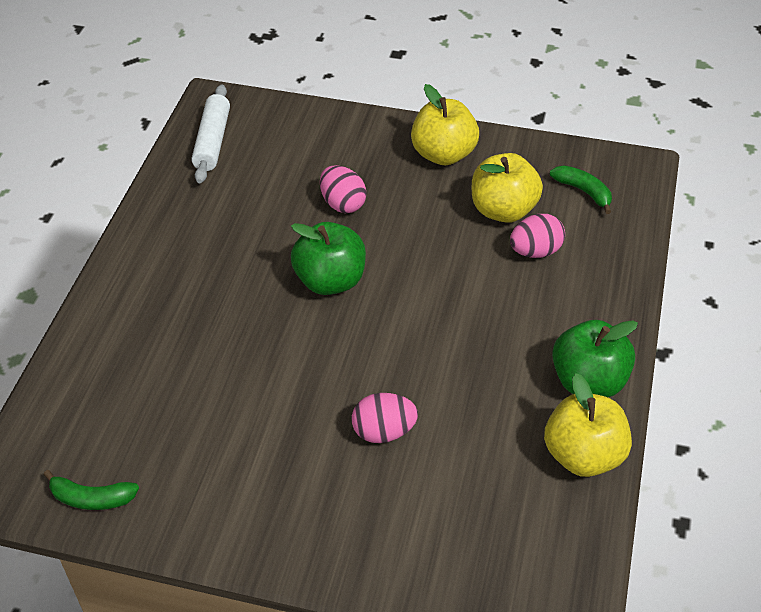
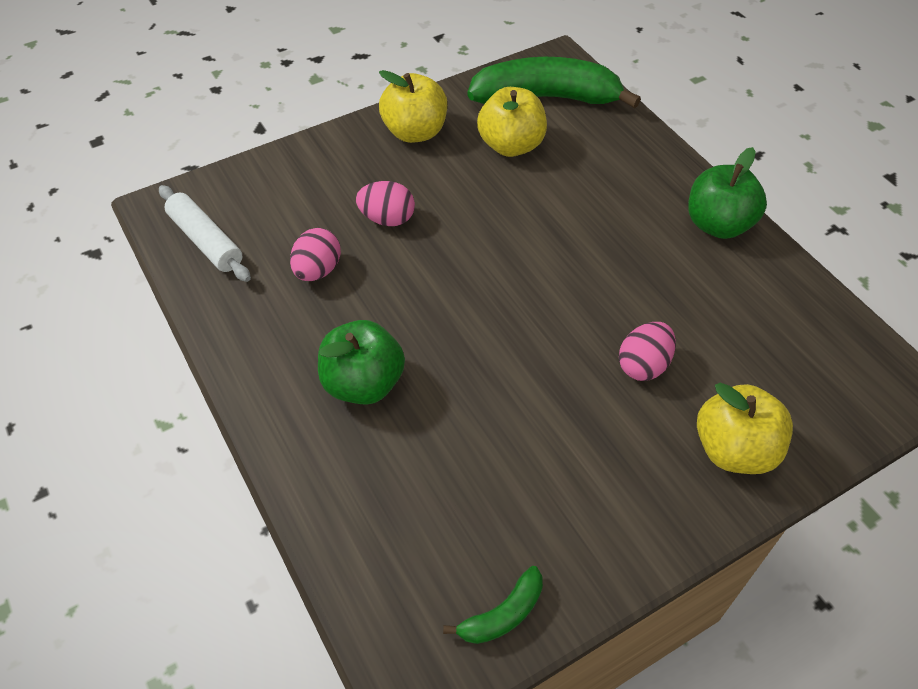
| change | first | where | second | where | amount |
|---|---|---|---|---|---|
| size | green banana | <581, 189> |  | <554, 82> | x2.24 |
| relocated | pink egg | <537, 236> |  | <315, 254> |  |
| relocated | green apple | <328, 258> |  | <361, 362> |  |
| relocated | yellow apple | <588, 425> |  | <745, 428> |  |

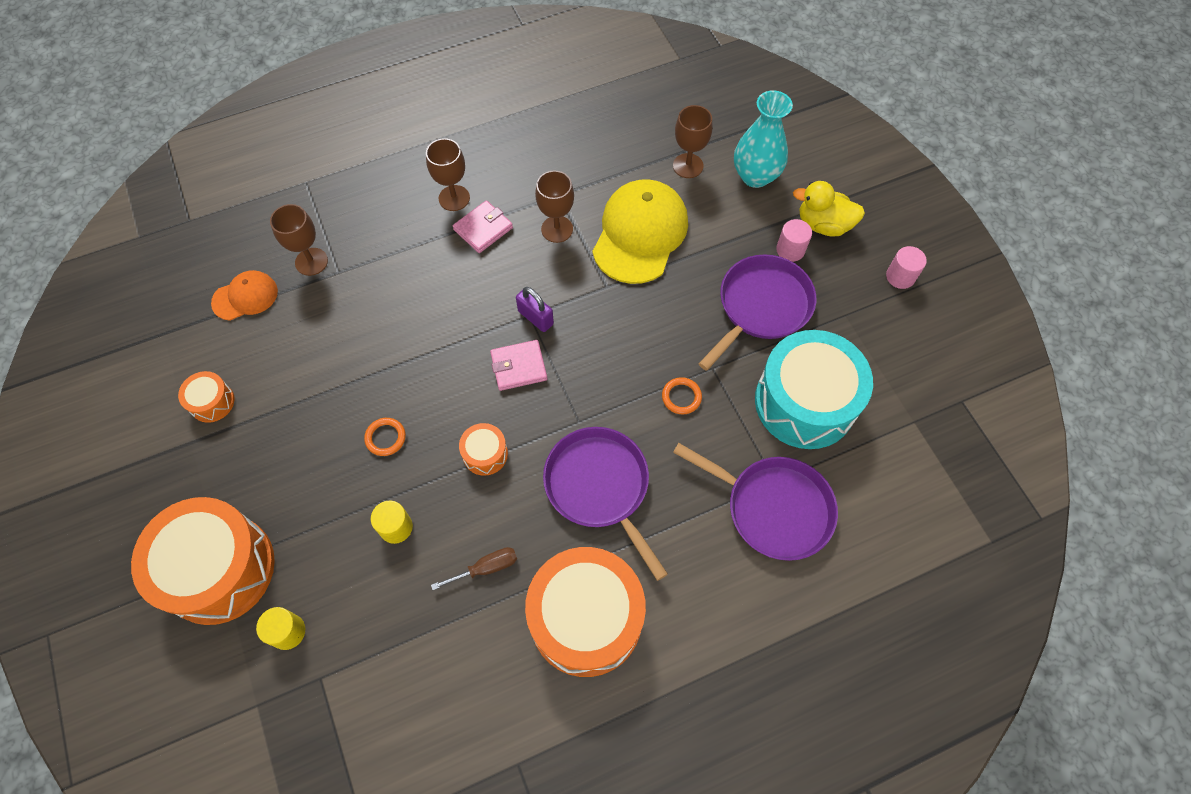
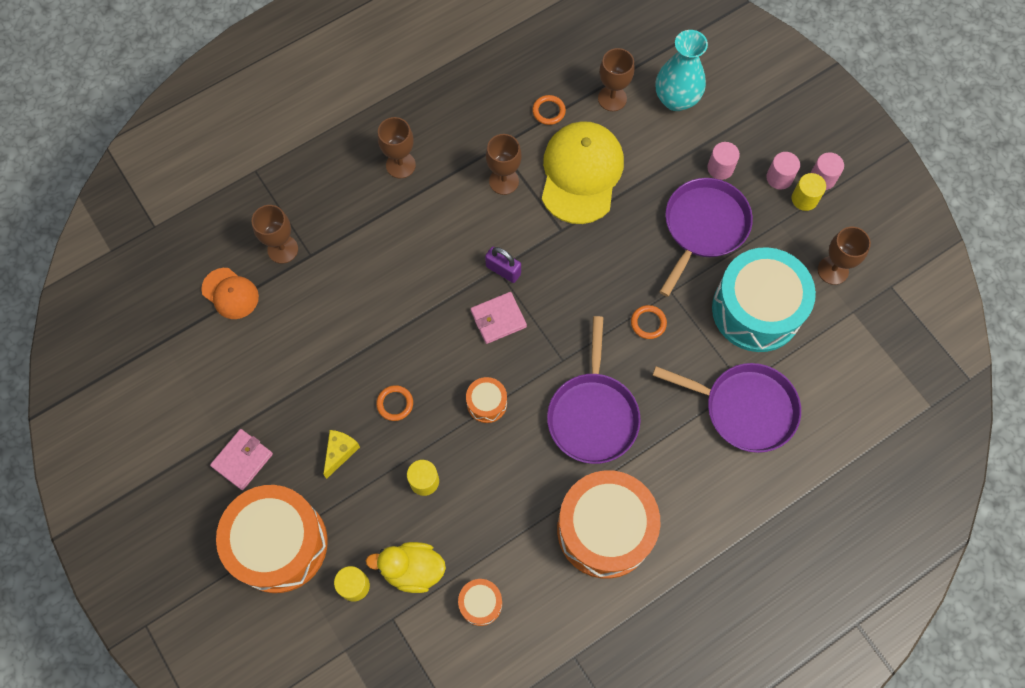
| change | first | where | second | where | amount |
|---|---|---|---|---|---|
| relocated | yellow duck | <829, 208> |  | <406, 567> |  |
| relocated | pink wallet | <483, 226> |  | <241, 459> |  |
| spun | orange cap | <244, 295> |  | <230, 293> | 75 degrees clockwise |
| relocated | orange drum | <206, 397> |  | <480, 602> |  |
| spun | purple pan | <605, 504> |  | <594, 390> | 135 degrees counterclockwise |
| missing | brown screwdriver | <474, 568> |  |  |  |
| appeared |  |  | orange ring | <549, 110> |  |
| appeared |  |  | pink cylinder | <783, 171> |  |
| appeared |  |  | yellow cylinder | <809, 192> |  |
| appeared |  |  | brown goblet | <844, 256> |  |
| appeared |  |  | yellow cheese | <341, 454> |  |

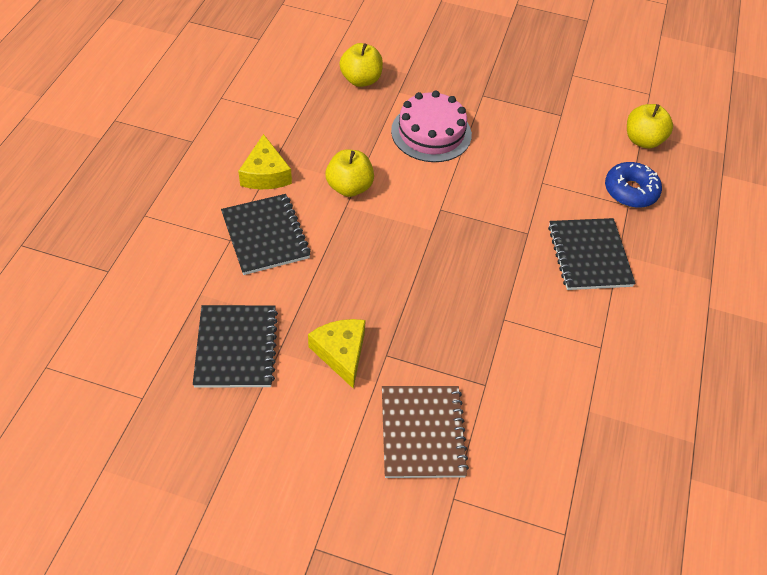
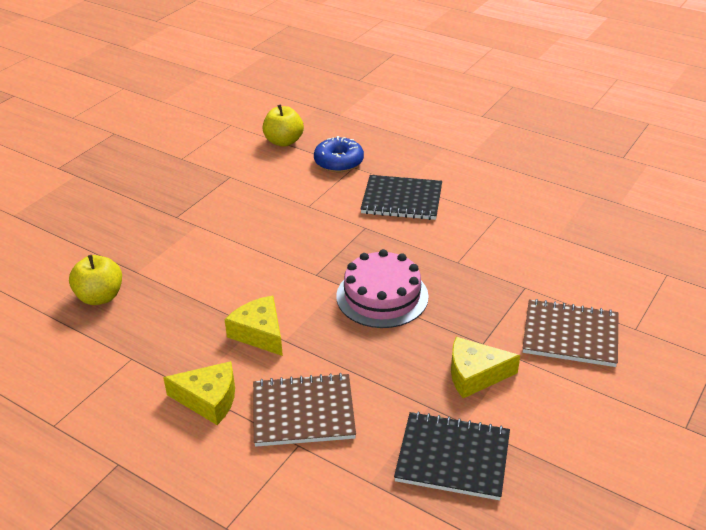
| change | first | where | second | where | amount |
|---|---|---|---|---|---|
| relocated | pink cake | <431, 126> |  | <382, 288> |  |
| exchanged | yellow apple | <350, 173> | yellow cheese | <254, 326> |  |
| colour | black notebook | <266, 234> | brown notebook | <304, 410> |  |

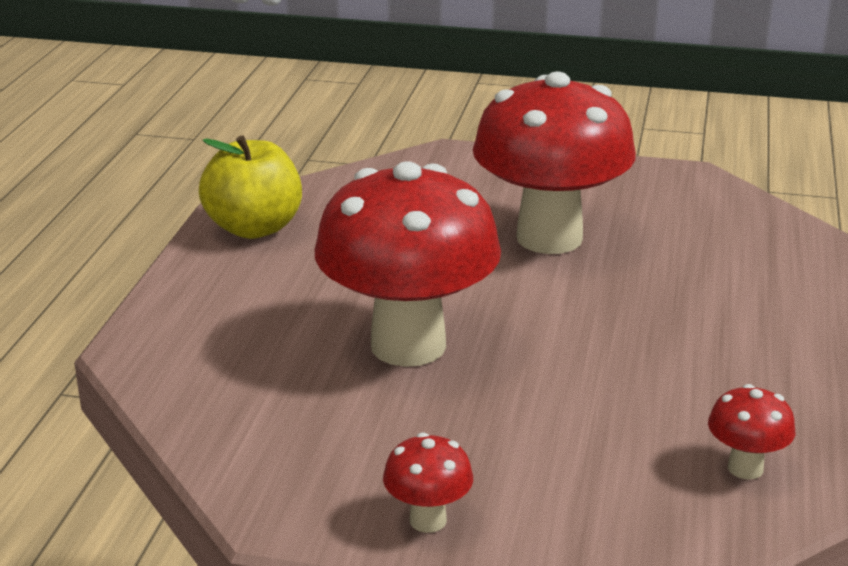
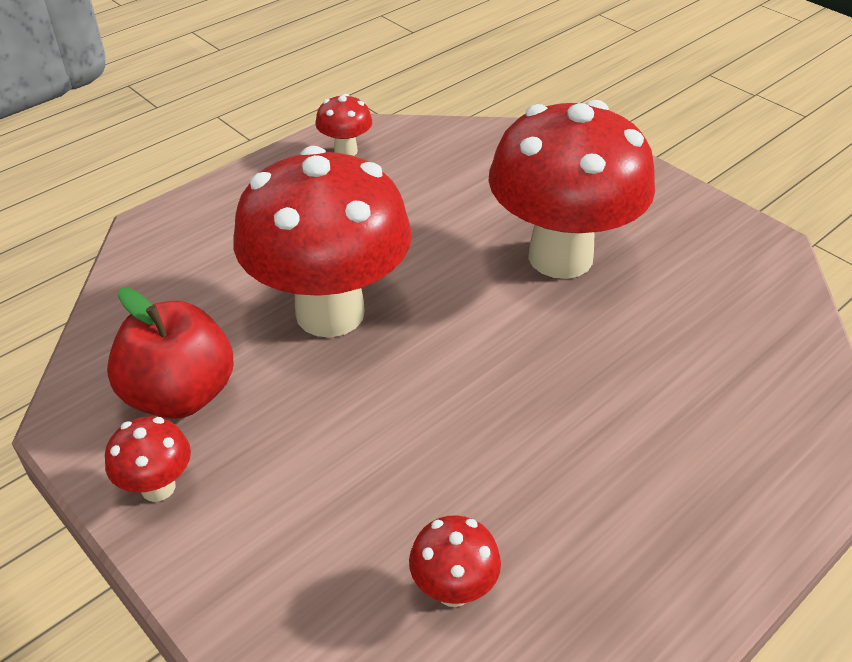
| change | first | where | second | where | amount |
|---|---|---|---|---|---|
| exchanged | yellow apple | <250, 187> | red mushroom | <344, 125> |  |
| appeared |  |  | red apple | <170, 353> |  |

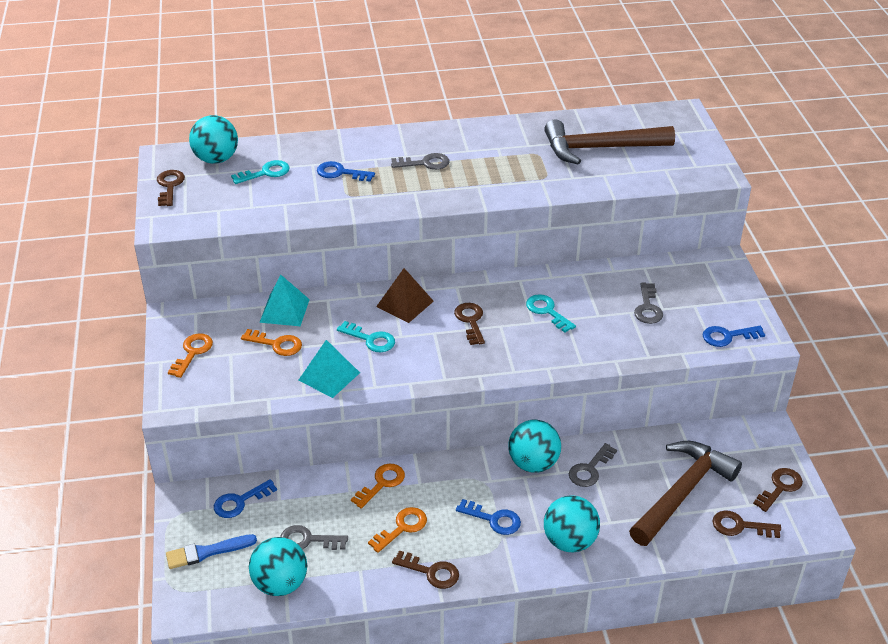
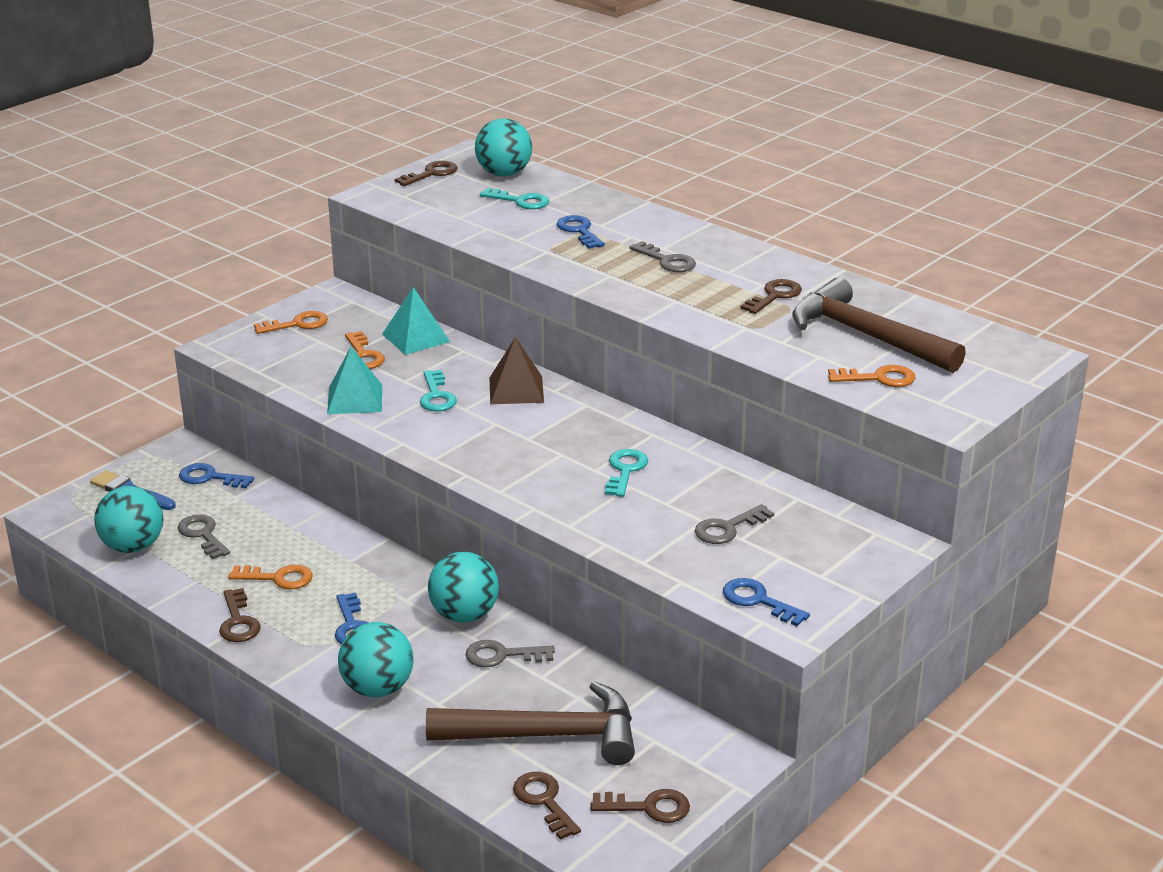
| change | first | where | second | where | amount |
|---|---|---|---|---|---|
| relocated | brown key | <469, 324> |  | <771, 296> |  |
| relocated | orange key | <378, 486> |  | <872, 376> |  |

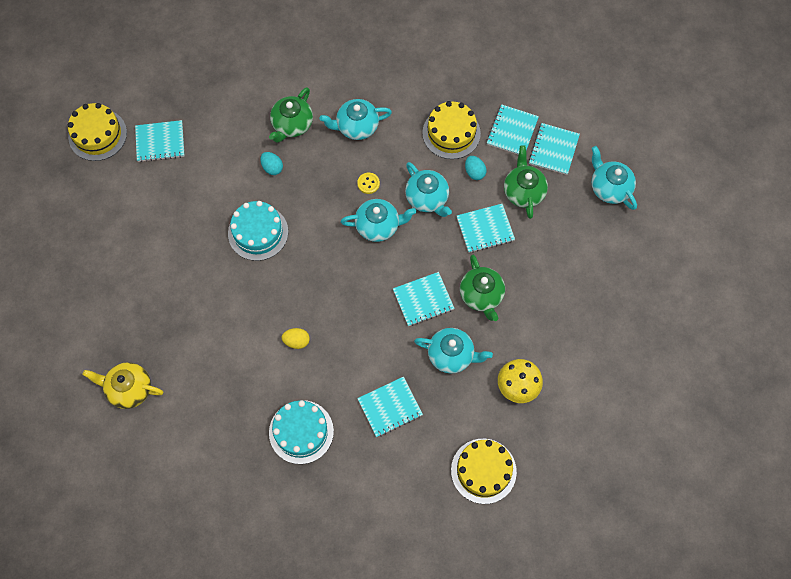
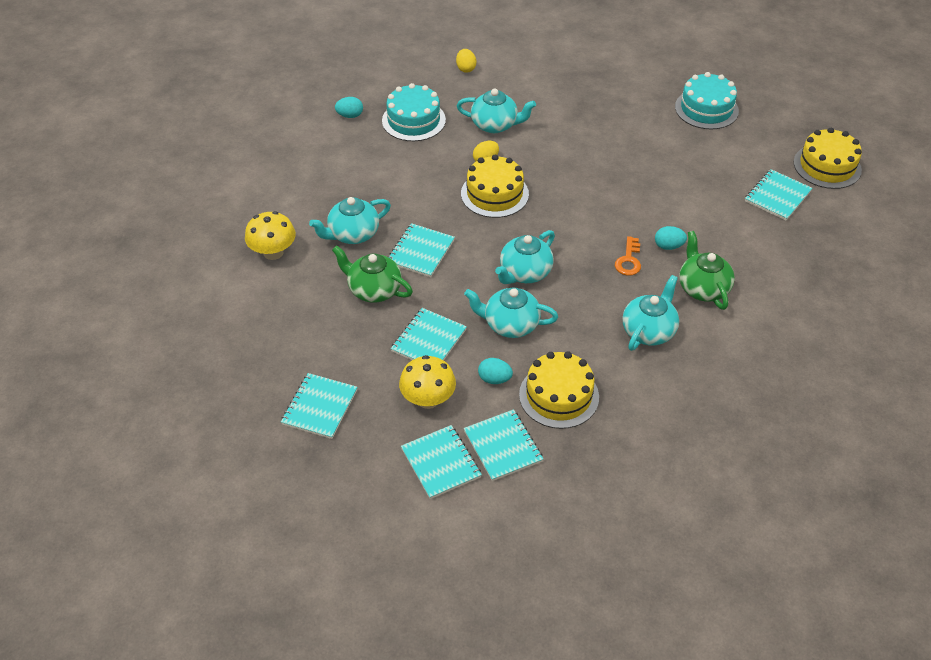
| change | first | where | second | where | amount |
|---|---|---|---|---|---|
| exchanged | green teapot | <526, 182> | yellow mushroom | <427, 382> |  |
| relocated | turquoise teapot | <614, 178> |  | <496, 110> |  |
| missing | yellow button | <368, 183> |  |  |  |
| relocated | turquoise cake | <258, 231> |  | <707, 100> |  |
| missing | yellow teapot | <123, 385> |  |  |  |
| relocated | turquoise notebook | <390, 407> |  | <319, 406> |  |
| relocated | yellow cake | <484, 471> |  | <495, 186> |  |
| appeared |  |  | yellow egg | <466, 61> |  |
| appeared |  |  | turquoise egg | <349, 107> |  |
| appeared |  |  | orange key | <628, 256> |  |

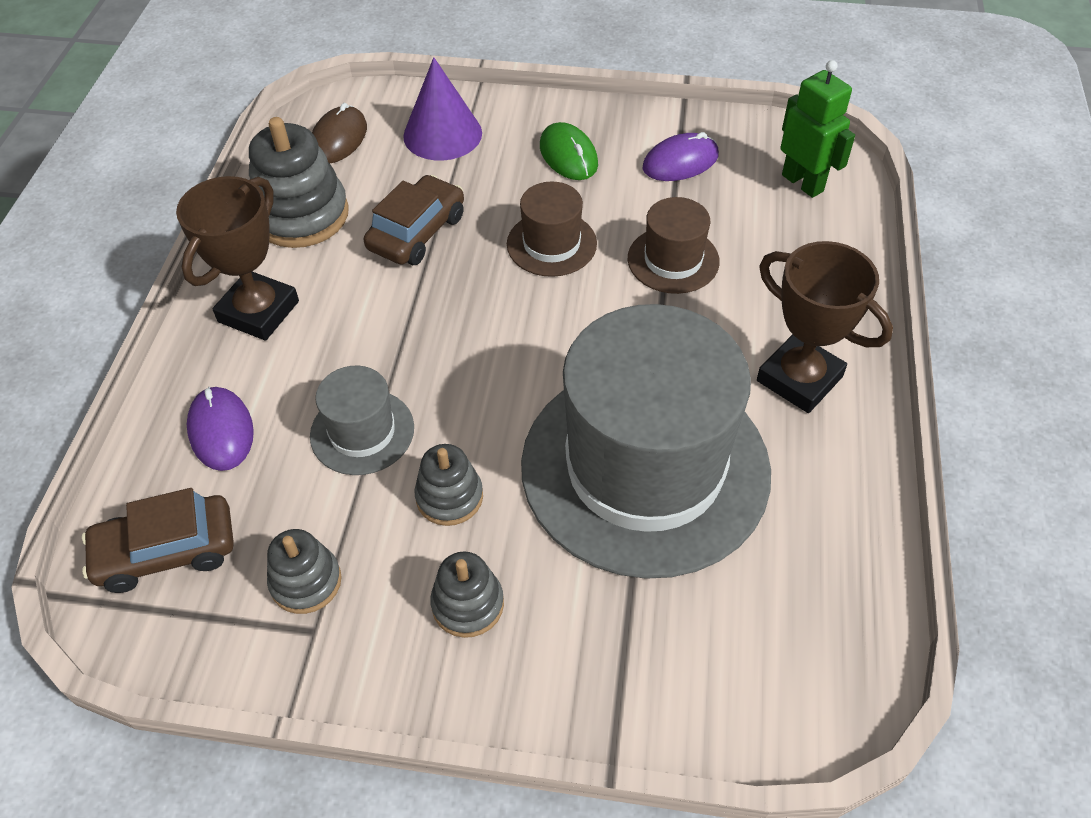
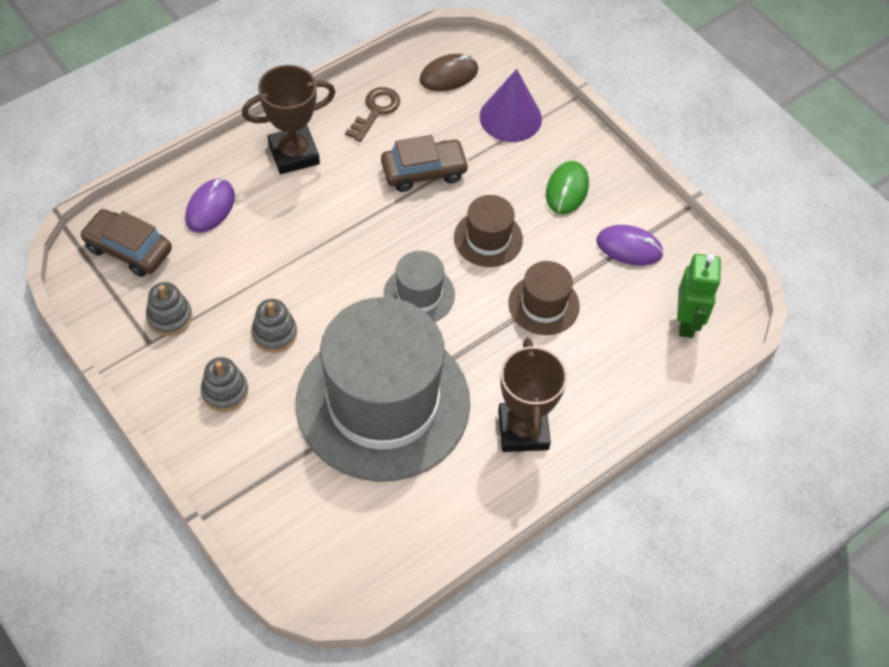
| change | first | where | second | where | amount |
|---|---|---|---|---|---|
| exchanged | grey stacking toy | <299, 182> | brown key | <372, 114> |  |
| relocated | grey hat | <362, 420> |  | <419, 286> |  |

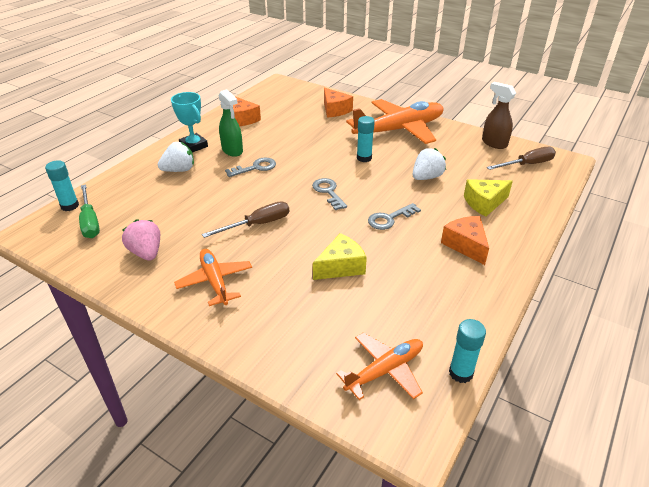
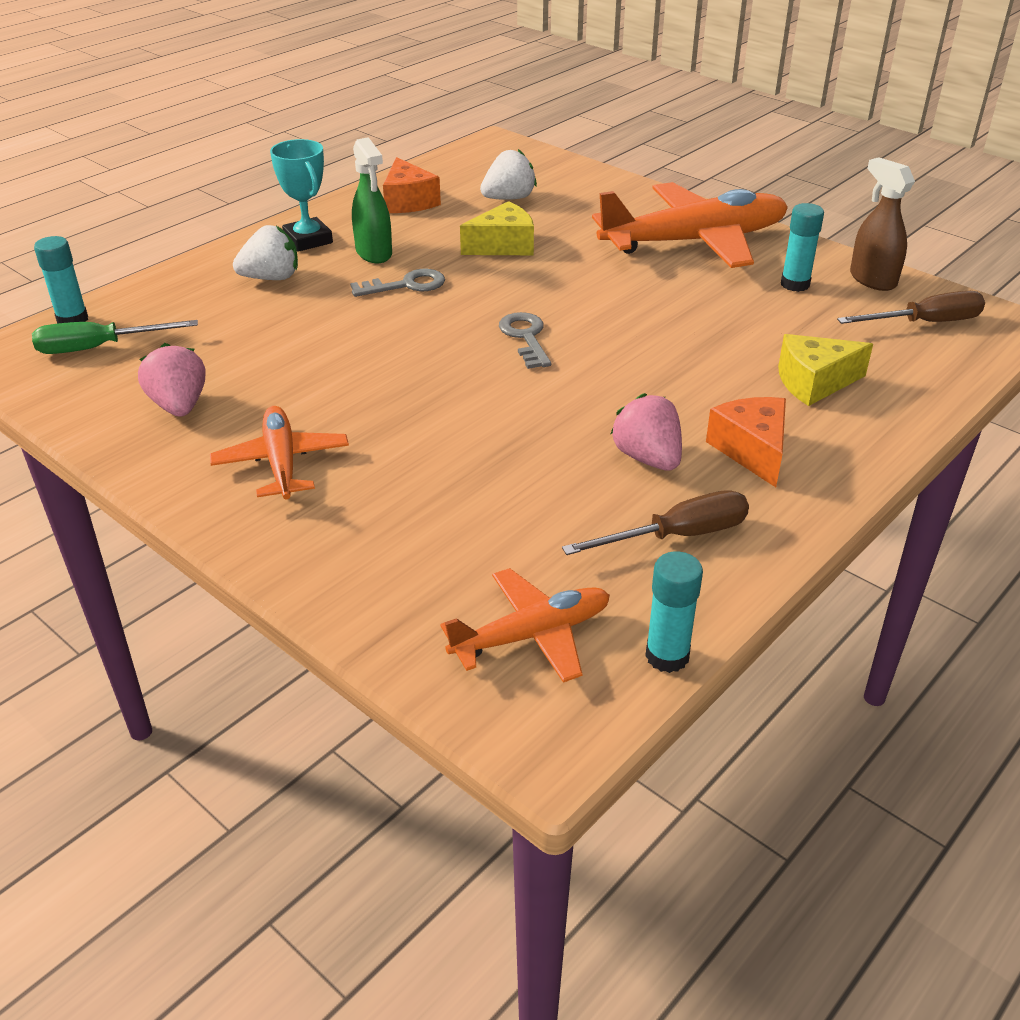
| change | first | where | second | where | amount |
|---|---|---|---|---|---|
| missing | orange cheese | <338, 103> |  |  |  |
| relocated | turquoise glue stick | <366, 139> |  | <802, 247> |  |
| relocated | white strawberry | <429, 164> |  | <508, 174> |  |
| spun | green screwdriver | <89, 211> |  | <115, 337> | 90 degrees clockwise |
| relocated | brown screwdriver | <245, 219> |  | <655, 522> |  |
| missing | grey key | <394, 216> |  |  |  |
| relocated | yellow cheese | <340, 256> |  | <497, 228> |  |
| appeared |  |  | pink strawberry | <646, 432> |  |

